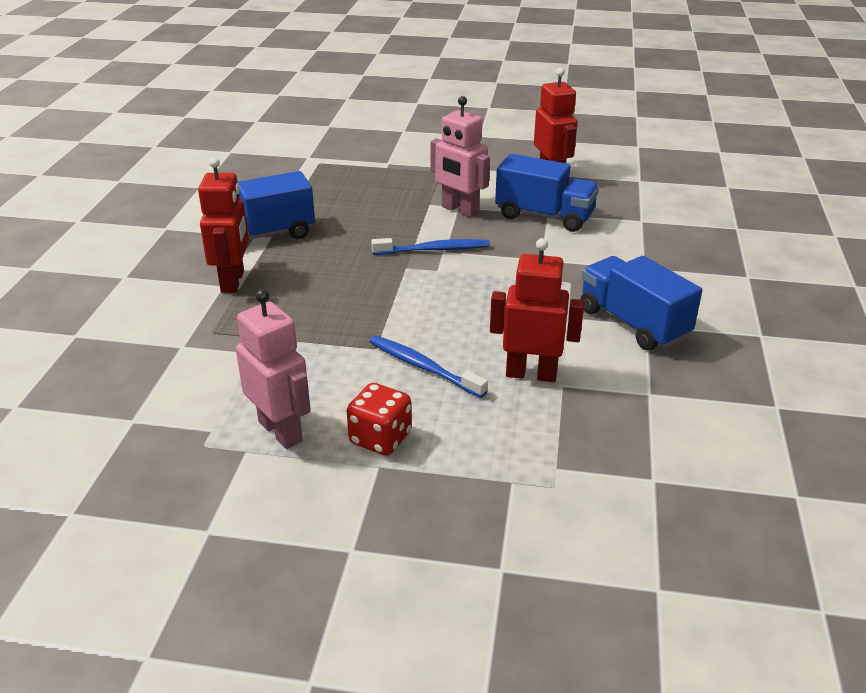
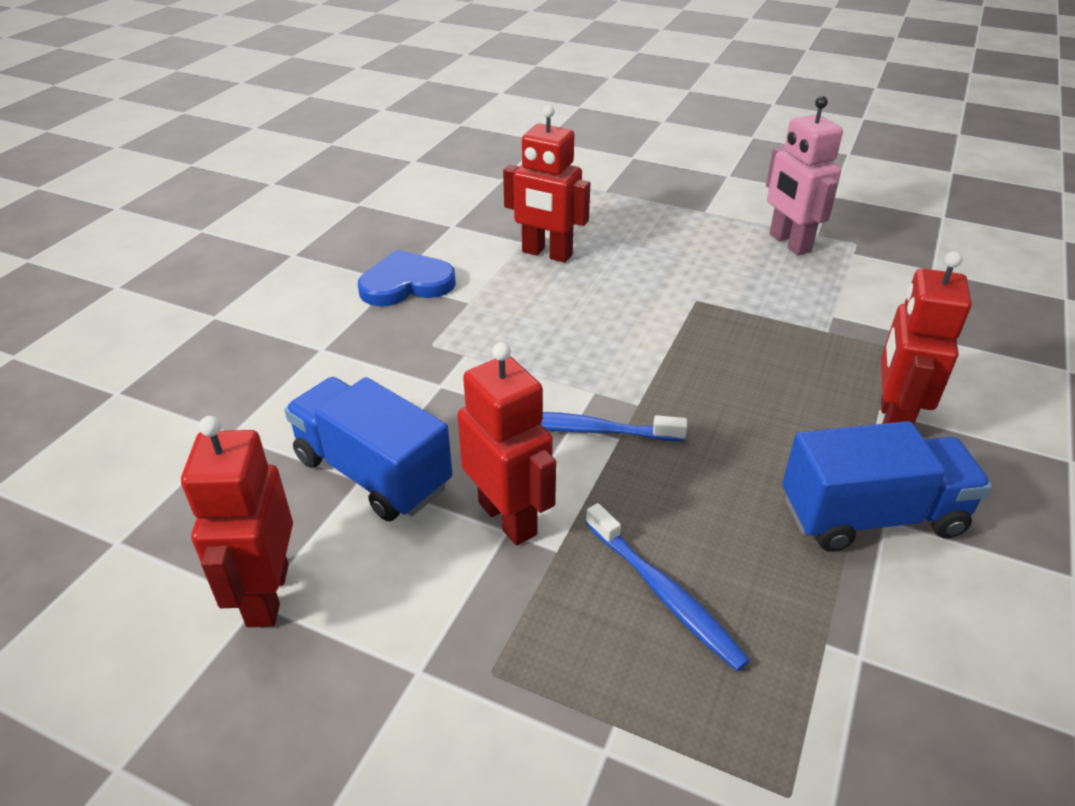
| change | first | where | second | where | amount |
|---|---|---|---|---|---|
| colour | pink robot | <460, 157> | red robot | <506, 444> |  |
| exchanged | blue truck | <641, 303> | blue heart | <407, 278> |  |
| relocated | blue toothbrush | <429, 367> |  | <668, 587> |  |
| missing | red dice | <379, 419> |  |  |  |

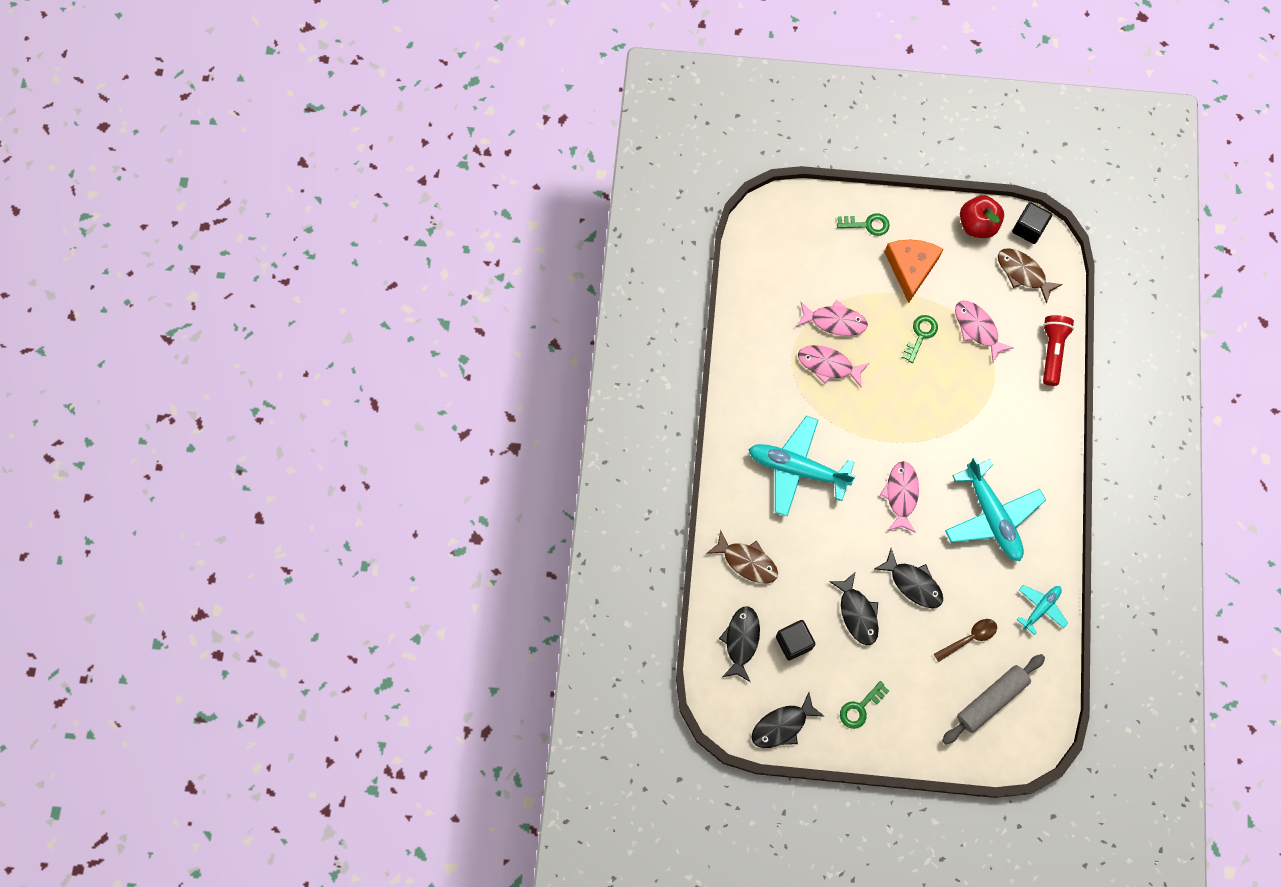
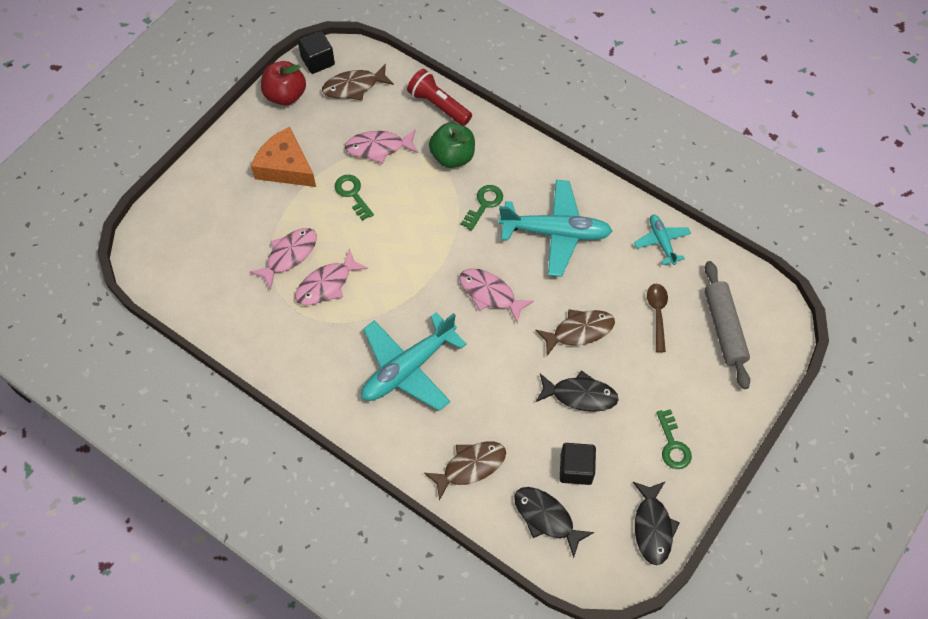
| change | first | where | second | where | amount |
|---|---|---|---|---|---|
| relocated | green key | <863, 224> |  | <482, 208> |  |
| colour | black fish | <908, 578> | brown fish | <575, 332> |  |
| appeared |  |  | green apple | <452, 145> |  |

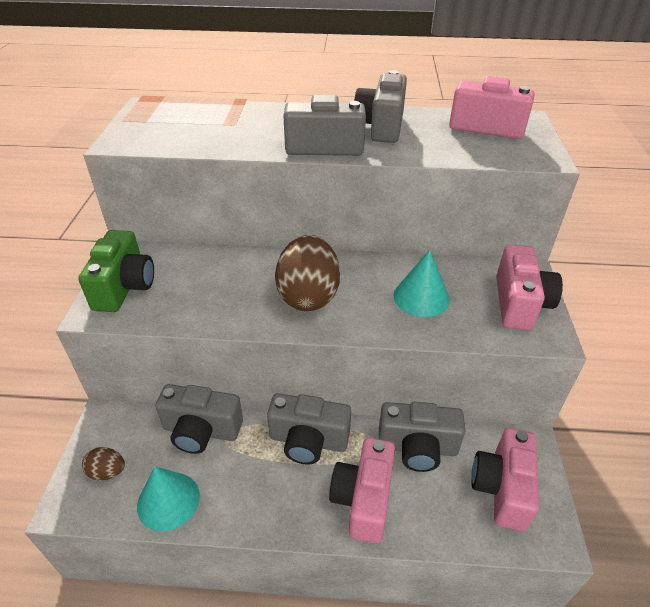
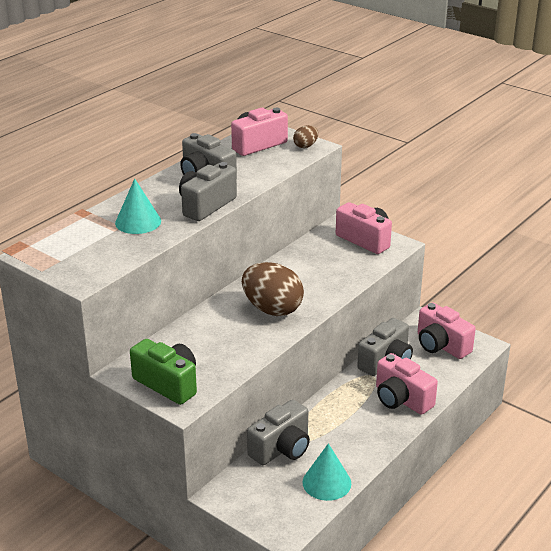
| change | first | where | second | where | amount |
|---|---|---|---|---|---|
| relocated | turquoise cone | <421, 283> |  | <138, 206> |  |
| missing | grey camera | <309, 429> |  |  |  |
| relocated | brown egg | <103, 463> |  | <305, 136> |  |

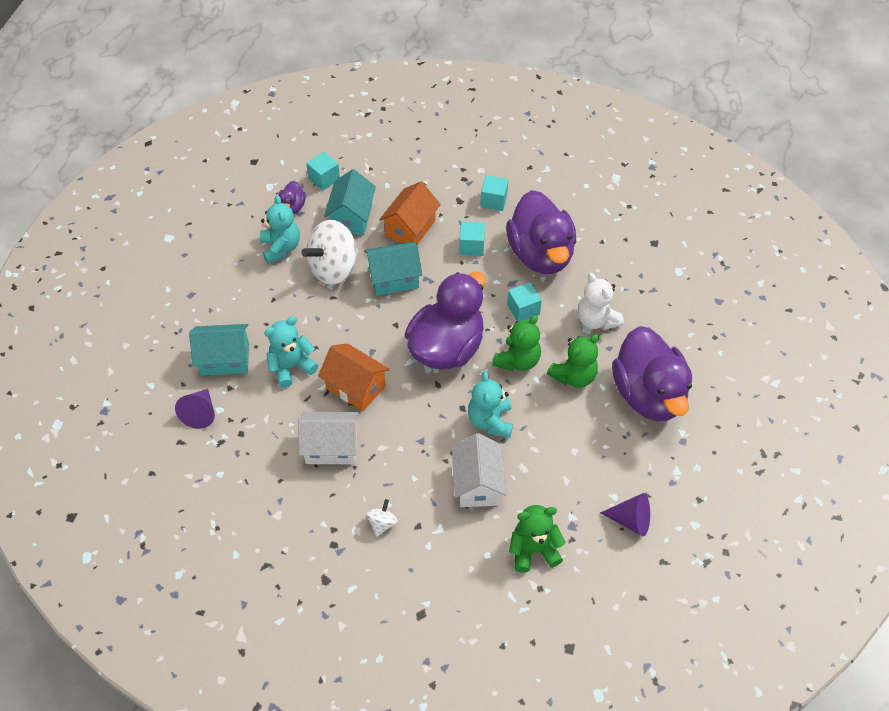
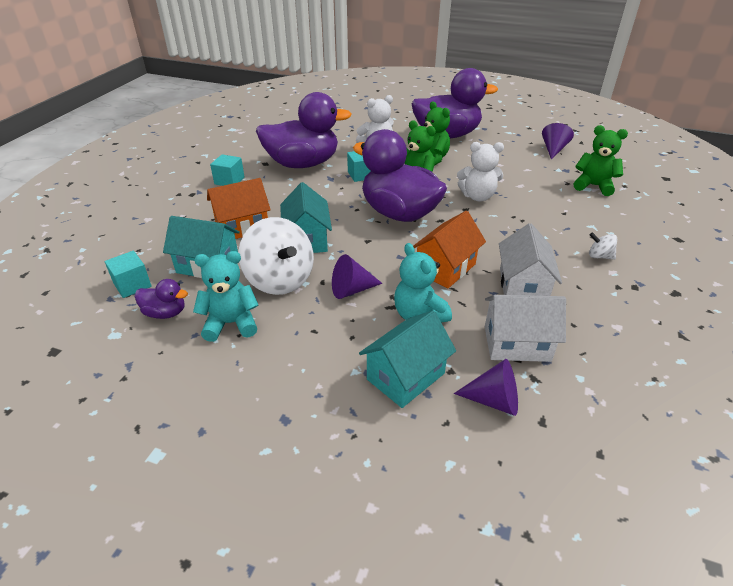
| change | first | where | second | where | amount |
|---|---|---|---|---|---|
| spun | orange house | <410, 213> |  | <239, 208> | 60 degrees counterclockwise |
| missing | turquoise cube | <472, 238> |  |  |  |
| spun | turquoise house | <219, 350> |  | <407, 359> | 45 degrees clockwise |
| colour | turquoise teddy bear | <490, 404> | white teddy bear | <480, 171> |  |
| relocated | white house | <479, 470> |  | <525, 328> |  |
| spun | green teddy bear | <537, 539> |  | <601, 160> | 120 degrees clockwise |
| appeared |  |  | purple cone | <357, 276> |  |

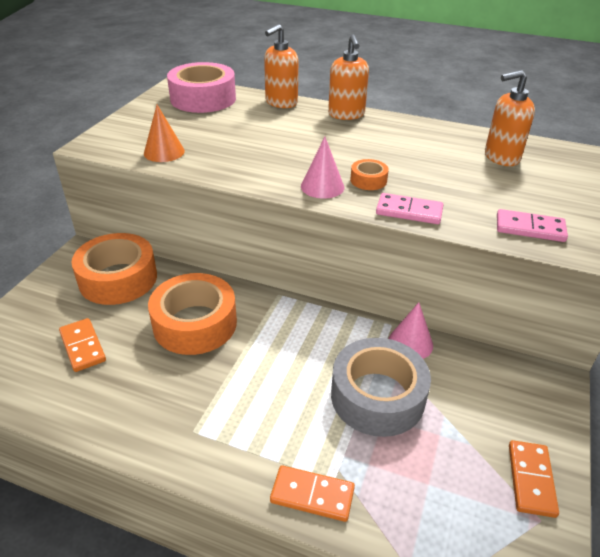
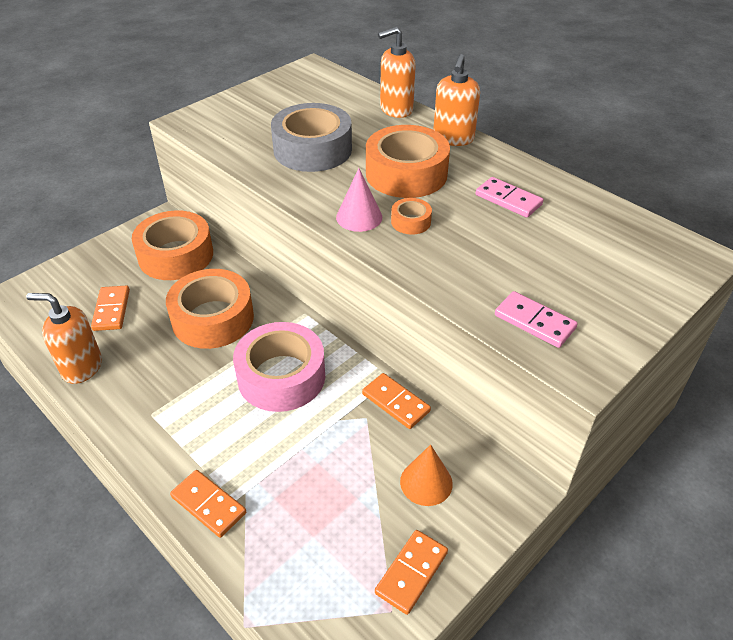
| change | first | where | second | where | amount |
|---|---|---|---|---|---|
| relocated | pink tape | <201, 87> |  | <279, 367> |  |
| relocated | orange soap dispenser | <510, 118> |  | <64, 338> |  |
| relocated | orange cone | <164, 133> |  | <426, 475> |  |
| relocated | pink domino | <409, 208> |  | <510, 197> |  |
| exchanged | pink cone | <411, 330> | orange domino | <396, 401> |  |
| relocated | grey tape | <381, 387> |  | <311, 137> |  |
| appeared |  |  | orange tape | <408, 161> |  |

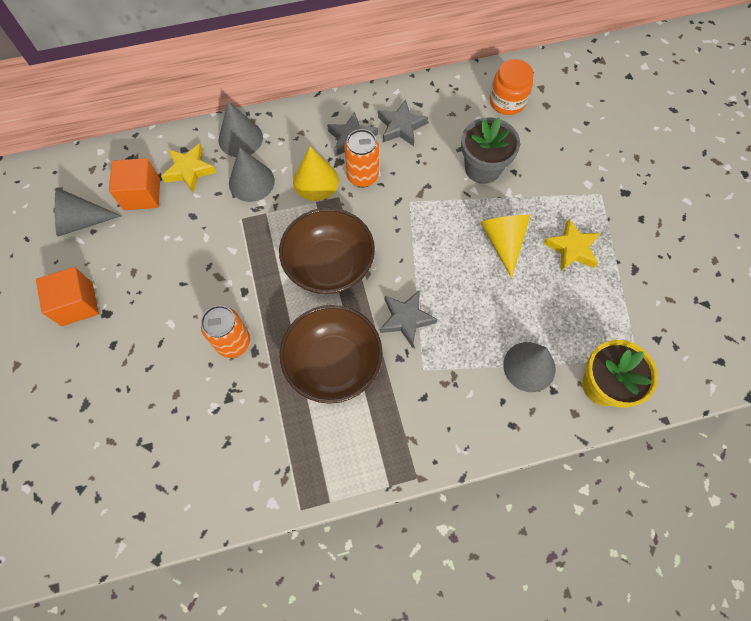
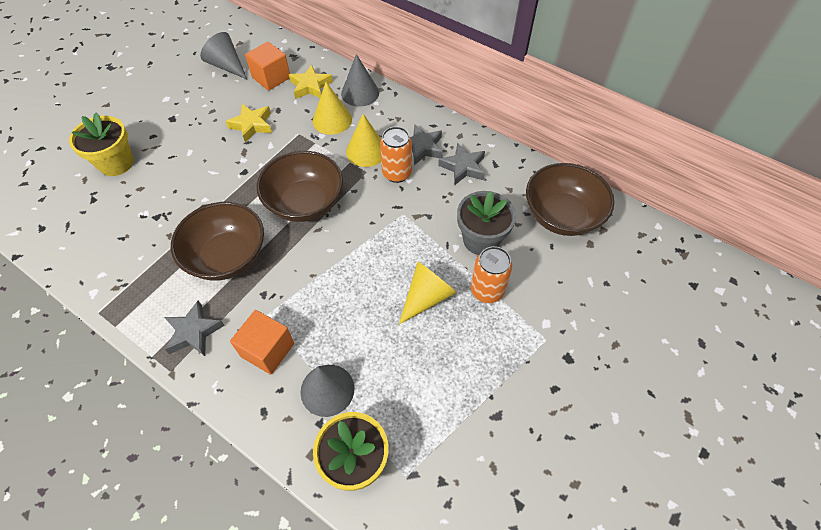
| change | first | where | second | where | amount |
|---|---|---|---|---|---|
| exchanged | orange jar | <512, 87> | brown bowl | <570, 199> |  |
| colour | grey cone | <252, 174> | yellow cone | <332, 108> |  |
| relocated | yellow star | <571, 245> |  | <248, 123> |  |
| relocated | orange cube | <67, 296> |  | <262, 342> |  |
| relocated | grey star | <409, 319> |  | <194, 328> |  |
| relocated | orange can | <225, 331> |  | <491, 274> |  |
| appeared |  |  | yellow flower pot | <101, 144> |  |

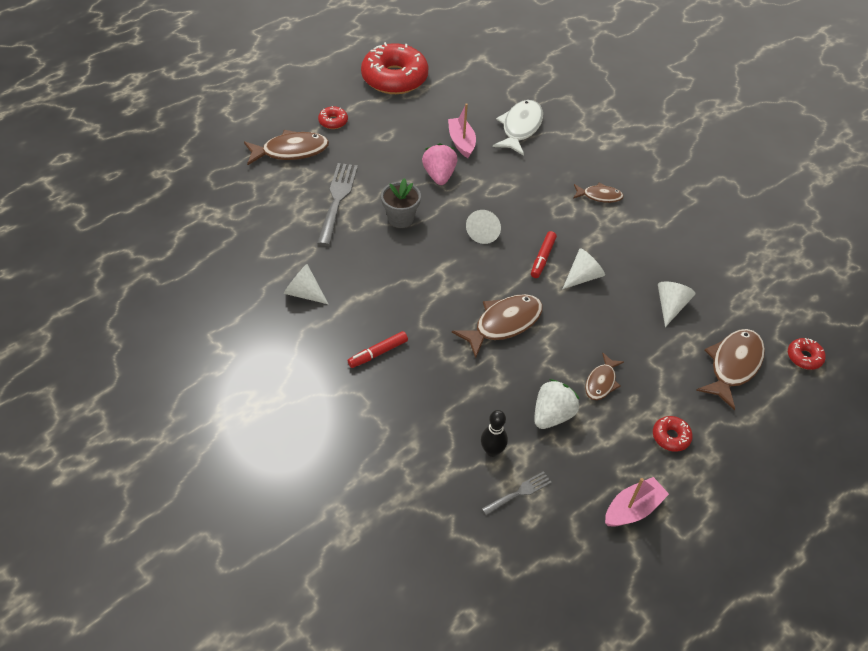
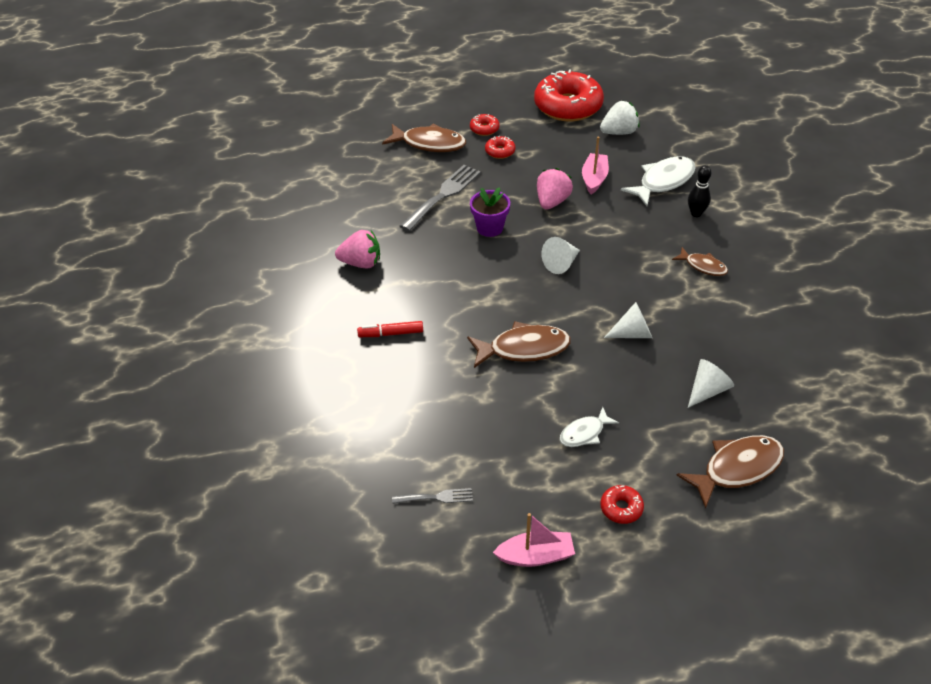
| change | first | where | second | where | amount |
|---|---|---|---|---|---|
| colour | grey flower pot | <401, 203> | purple flower pot | <490, 212> |  |
| missing | red marker | <544, 254> |  |  |  |
| exchanged | white cone | <306, 284> | pink strawberry | <357, 249> |  |
| relocated | red donut | <807, 354> |  | <500, 147> |  |
| colour | brown fish | <604, 376> | white fish | <589, 427> |  |
| relocated | white strawberry | <556, 404> |  | <620, 118> |  |
| relocated | black bowling pin | <494, 433> |  | <699, 191> |  |

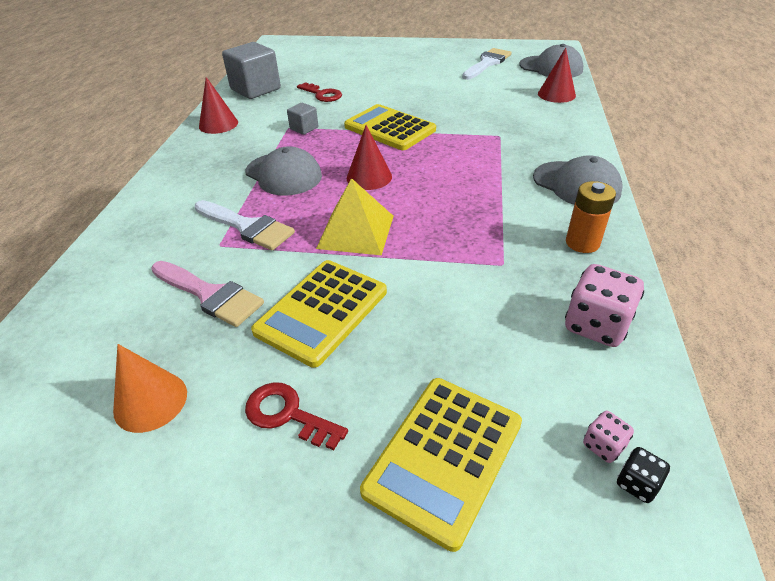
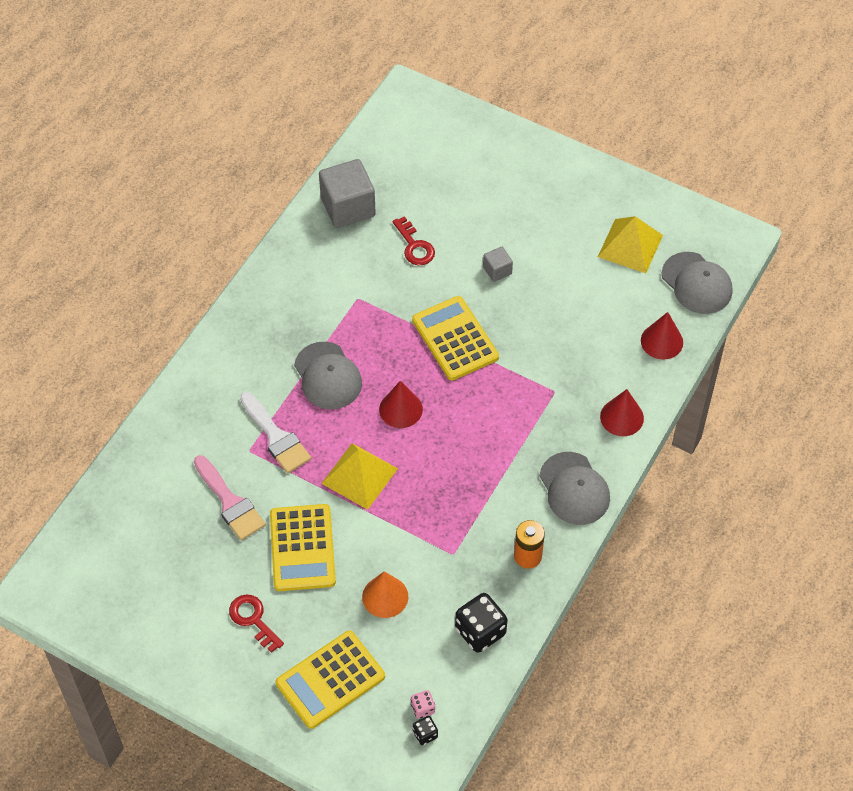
| change | first | where | second | where | amount |
|---|---|---|---|---|---|
| exchanged | white brush | <486, 64> | yellow pyramid | <630, 244> |  |
| relocated | red cone | <218, 105> |  | <622, 412> |  |
| relocated | grey cube | <302, 119> |  | <498, 264> |  |
| spun | yellow calculator | <319, 314> |  | <303, 547> | 60 degrees counterclockwise |
| colour | pink dice | <604, 305> | black dice | <481, 623> |  |
| relocated | orange cone | <150, 388> |  | <385, 594> |  |

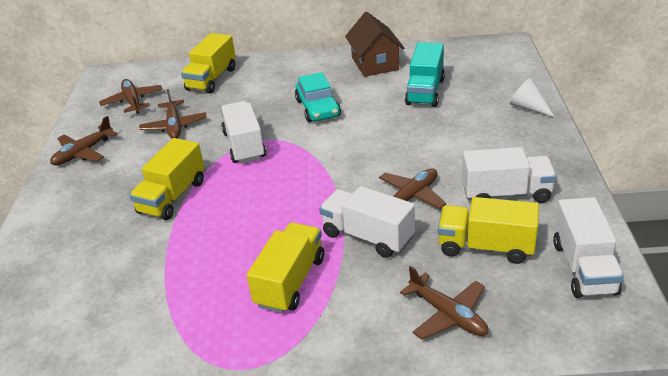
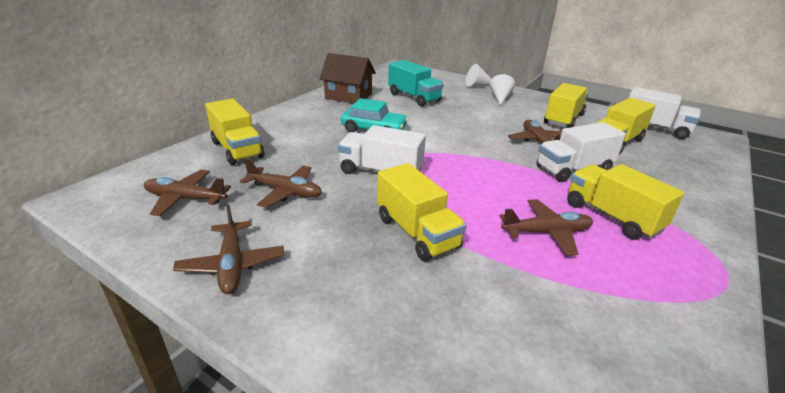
| change | first | where | second | where | amount |
|---|---|---|---|---|---|
| colour | white truck | <509, 175> | yellow truck | <566, 105> |  |
| relocated | brown plane | <444, 303> |  | <546, 227> |  |
| appeared |  |  | white cone | <502, 90> |  |

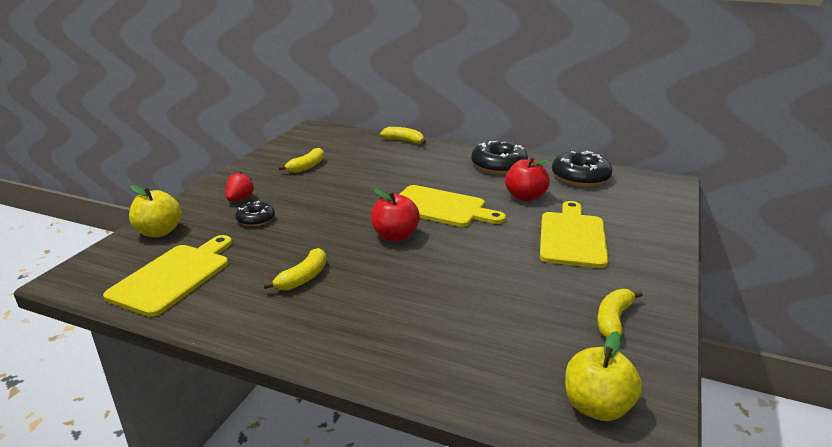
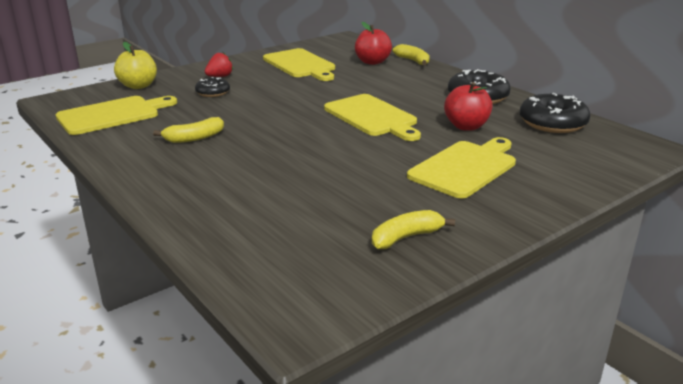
| change | first | where | second | where | amount |
|---|---|---|---|---|---|
| exchanged | yellow banana | <301, 160> | yellow cutting board | <299, 64> |  |
| relocated | red apple | <395, 215> |  | <373, 43> |  |
| missing | yellow apple | <603, 376> |  |  |  |

